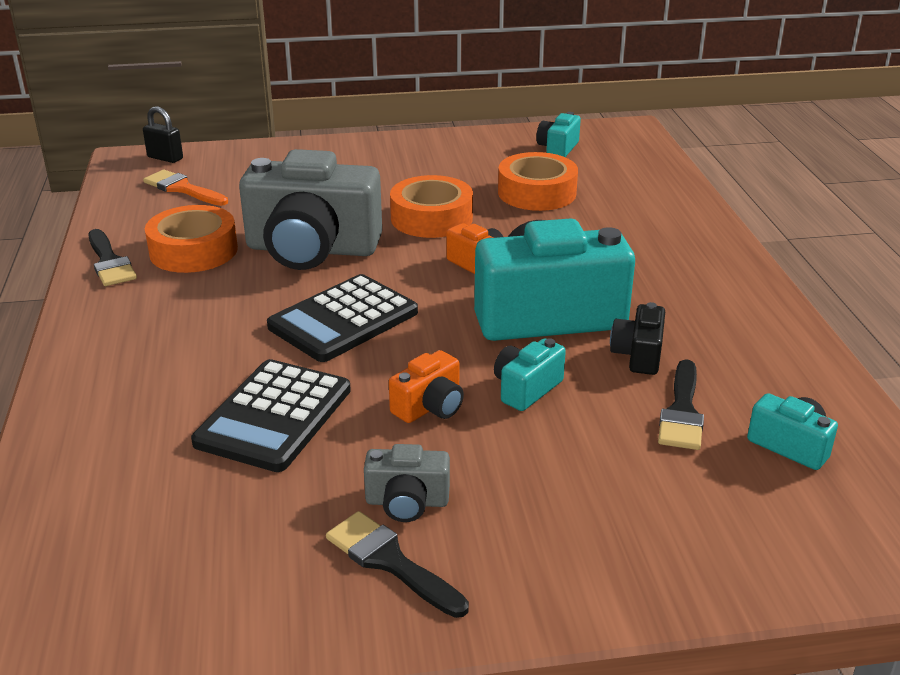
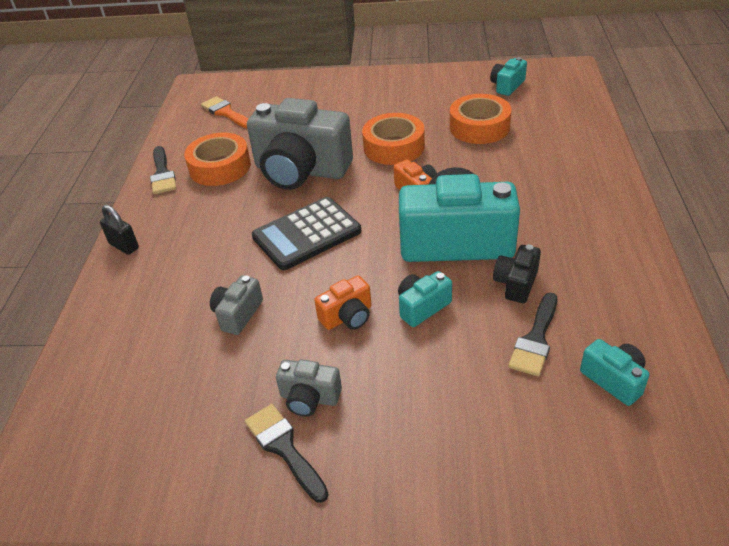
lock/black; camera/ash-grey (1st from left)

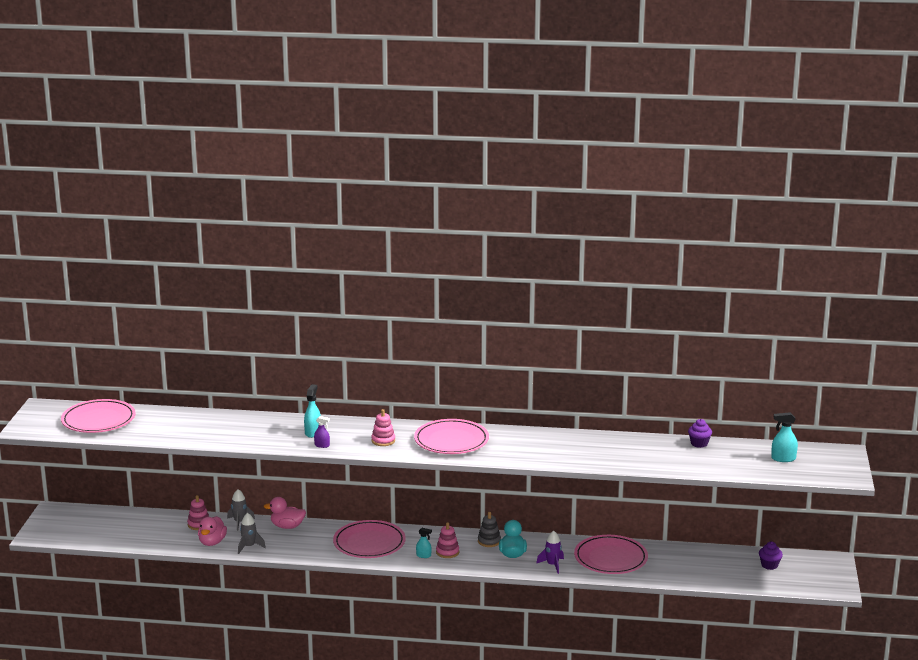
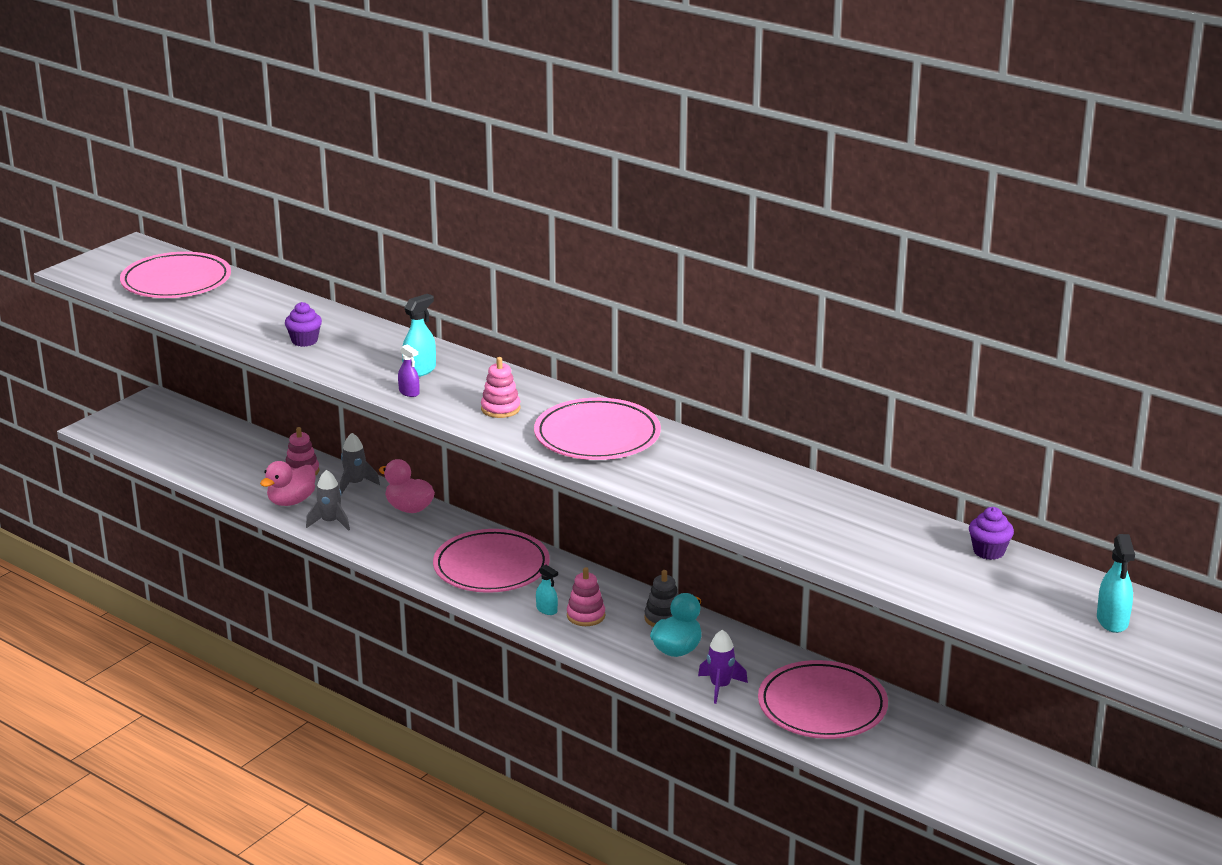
spray bottle/turquoise (3rd from left); cupcake/royal purple (1st from left)

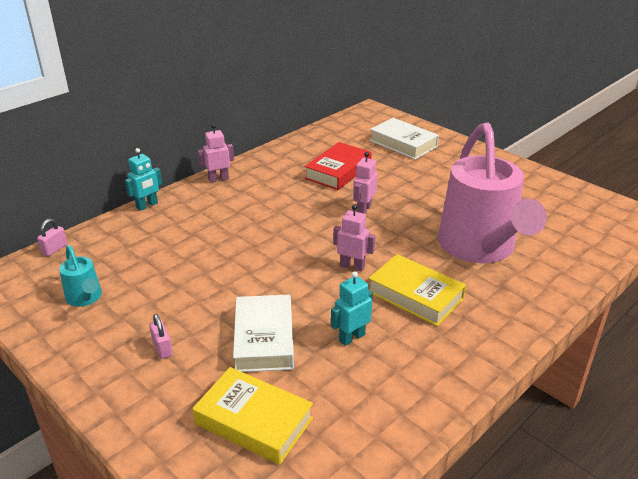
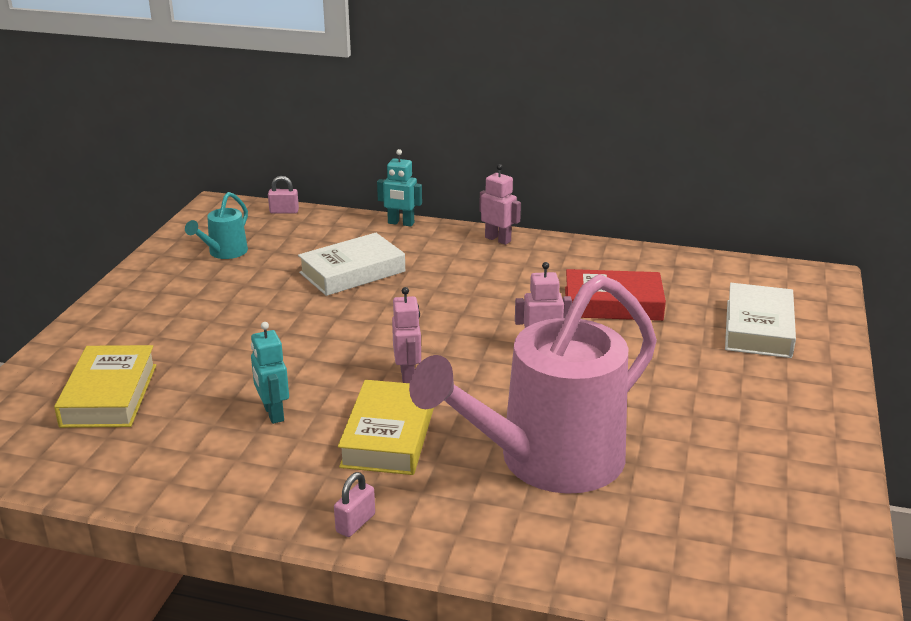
toy robot/turquoise (1st from left); hardback/pure white (1st from left); lock/pink (2nd from left)

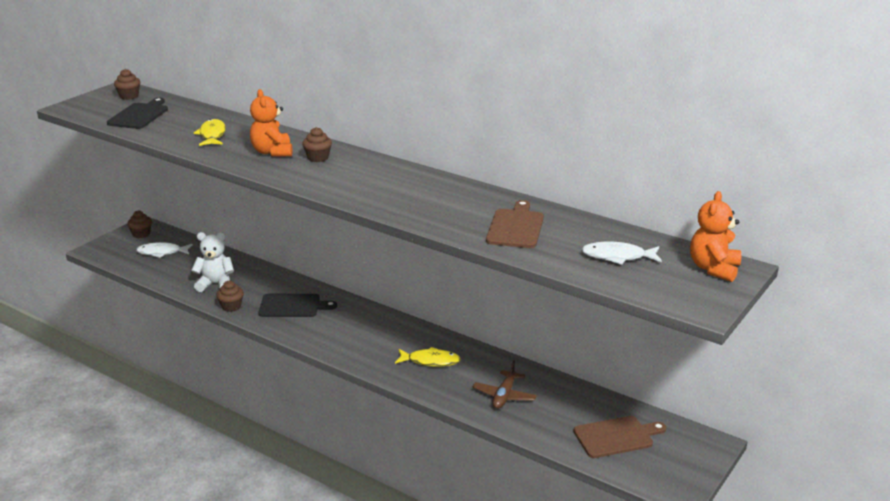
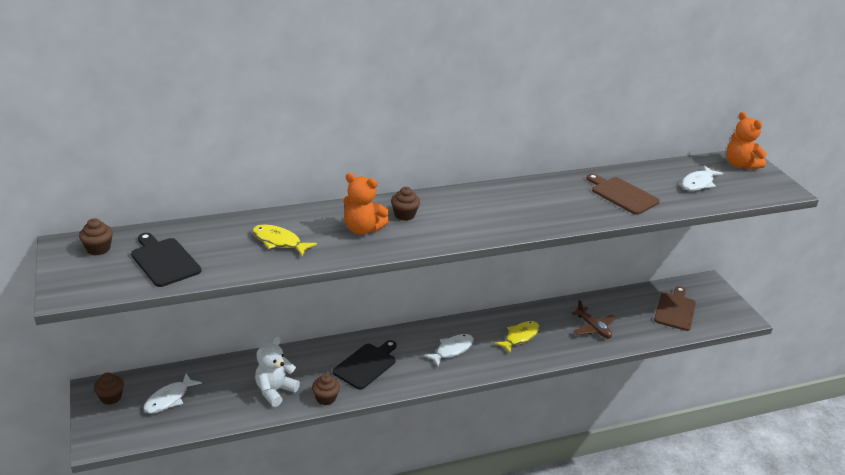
toy fish/pure white (2nd from left)

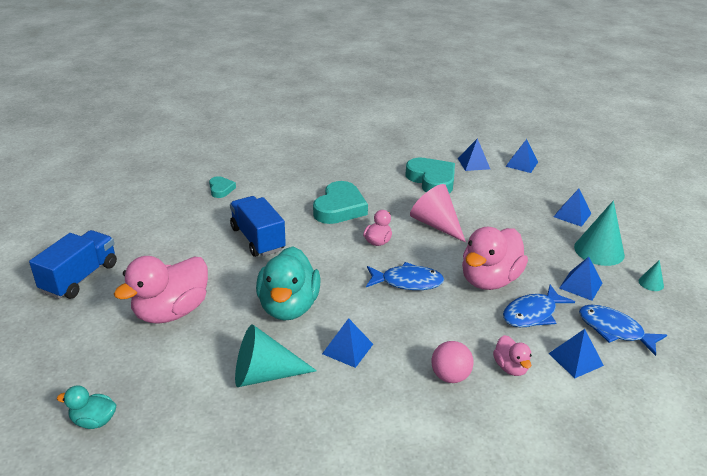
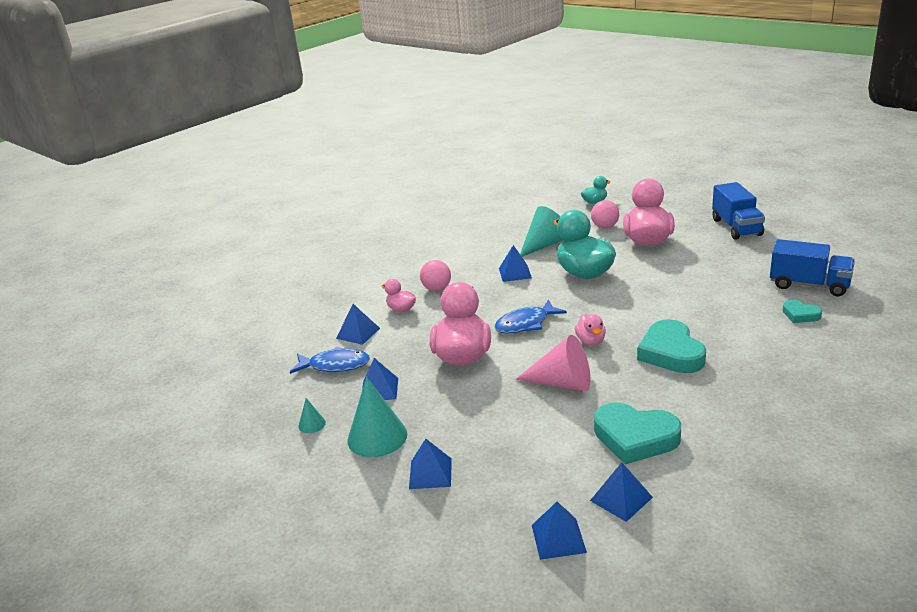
toy truck/cobalt (2nd from left); toy fish/cobalt (2nd from left in the first image); ball/pink (2nd from left)

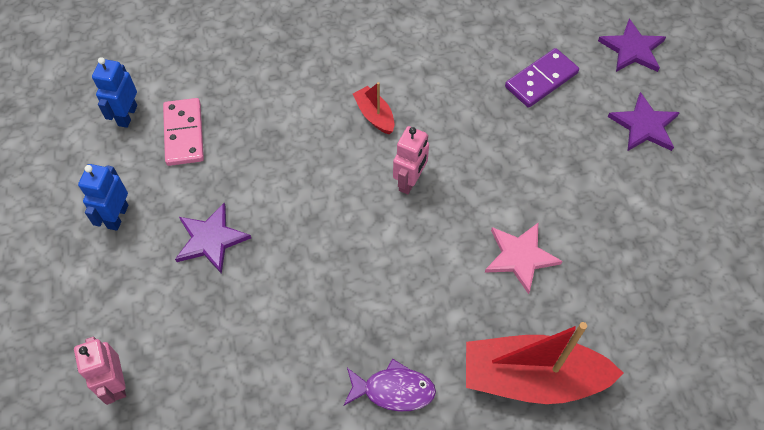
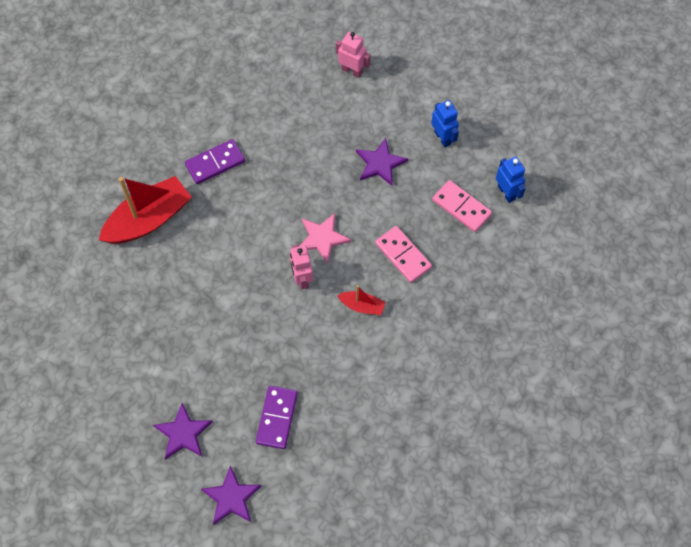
five-pointed star/pink; domino tile/royal purple (1st from left); domino tile/pink (1st from left)

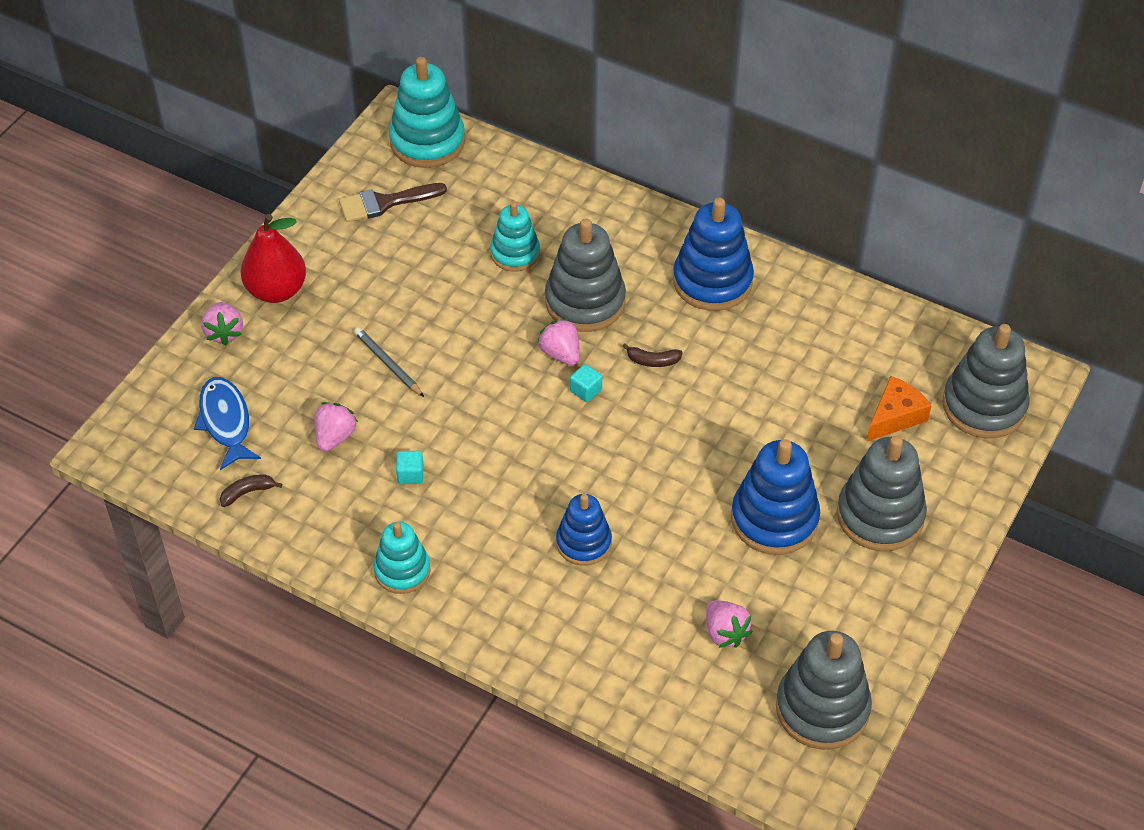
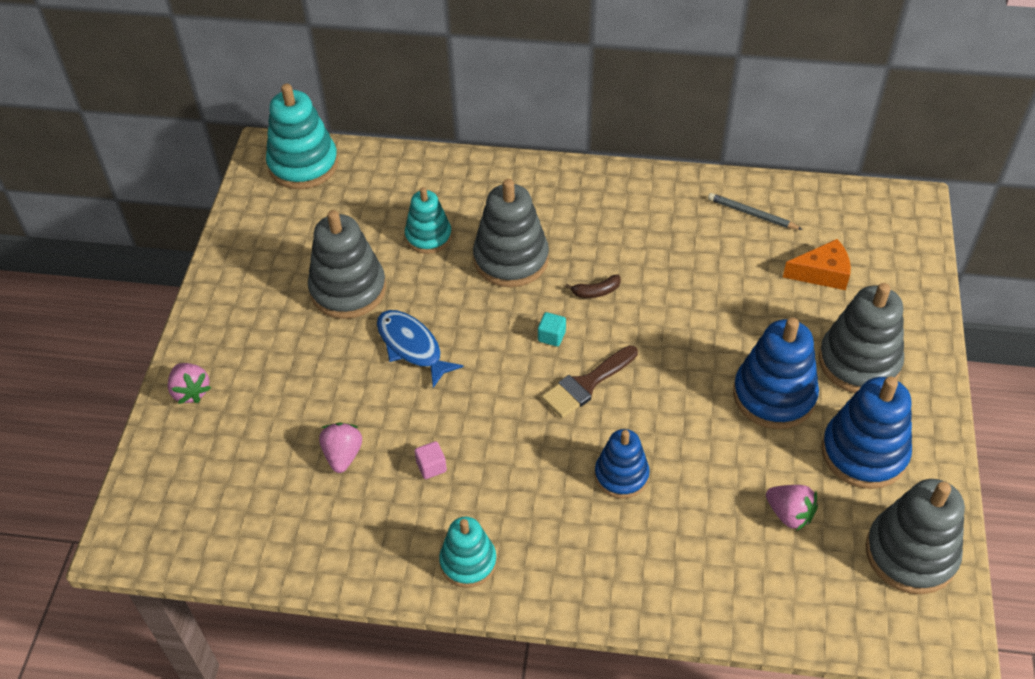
paintbrush/russet; stacking rings/cobalt (3rd from left); toy pear/red; berry/pink (3rd from left in the first image); stacking rings/ash-grey (1st from left); pencil/ash-grey; cheese wedge/bright orange; toy fish/cobalt; cube/pink; toy banana/russet (1st from left in the first image)

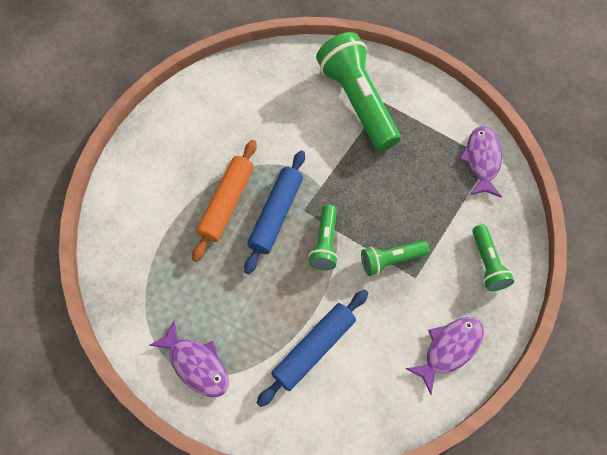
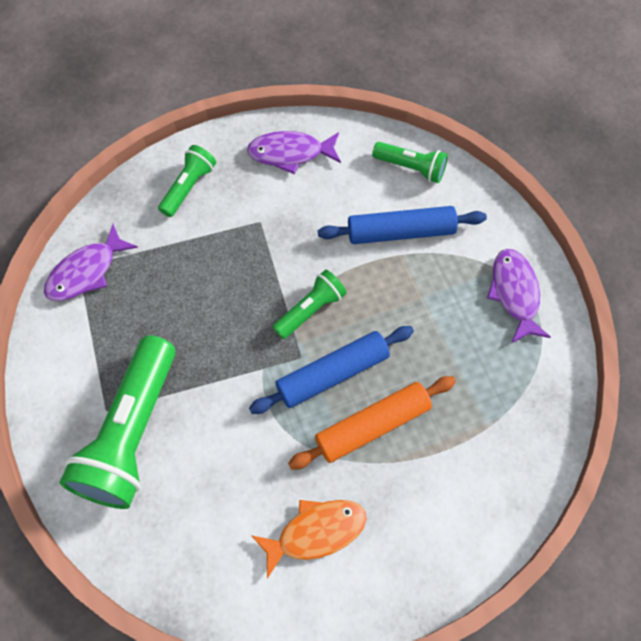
flashlight/green (4th from left); toy fish/bright orange

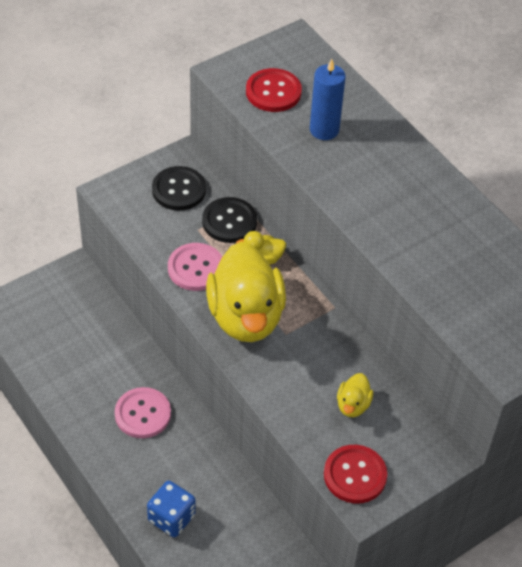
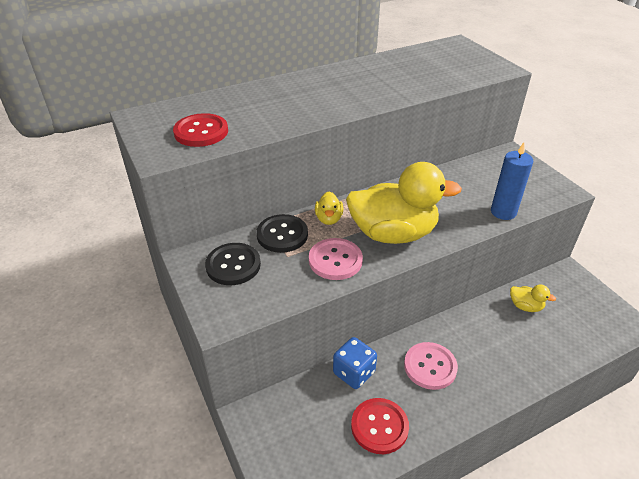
wax candle/cobalt; rubber duck/golden (3rd from left); sewing button/red (2nd from left); die/cobalt

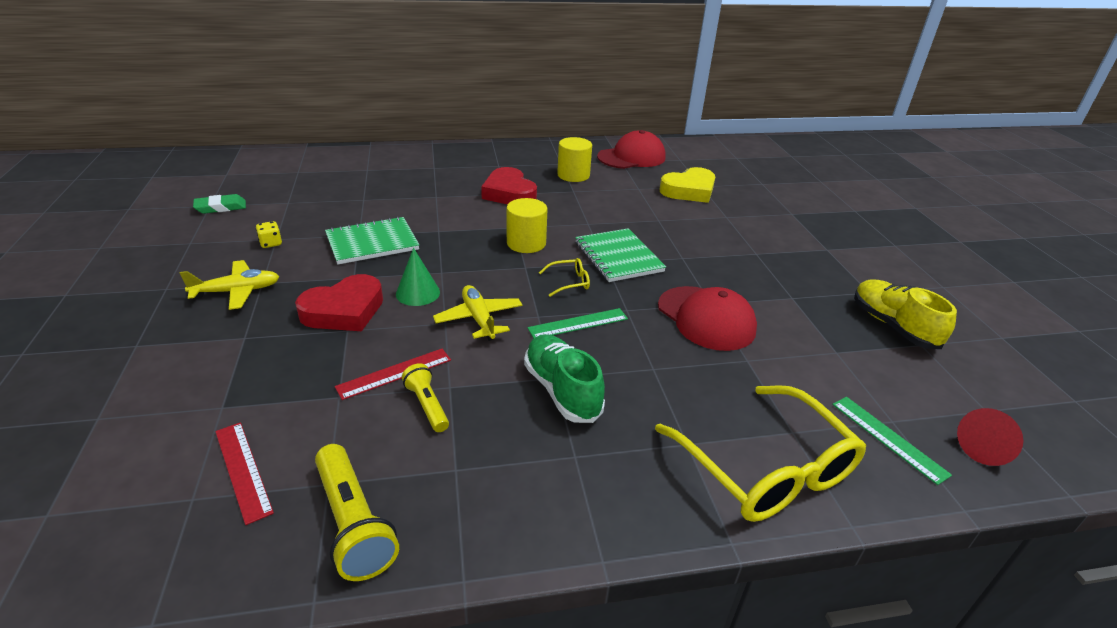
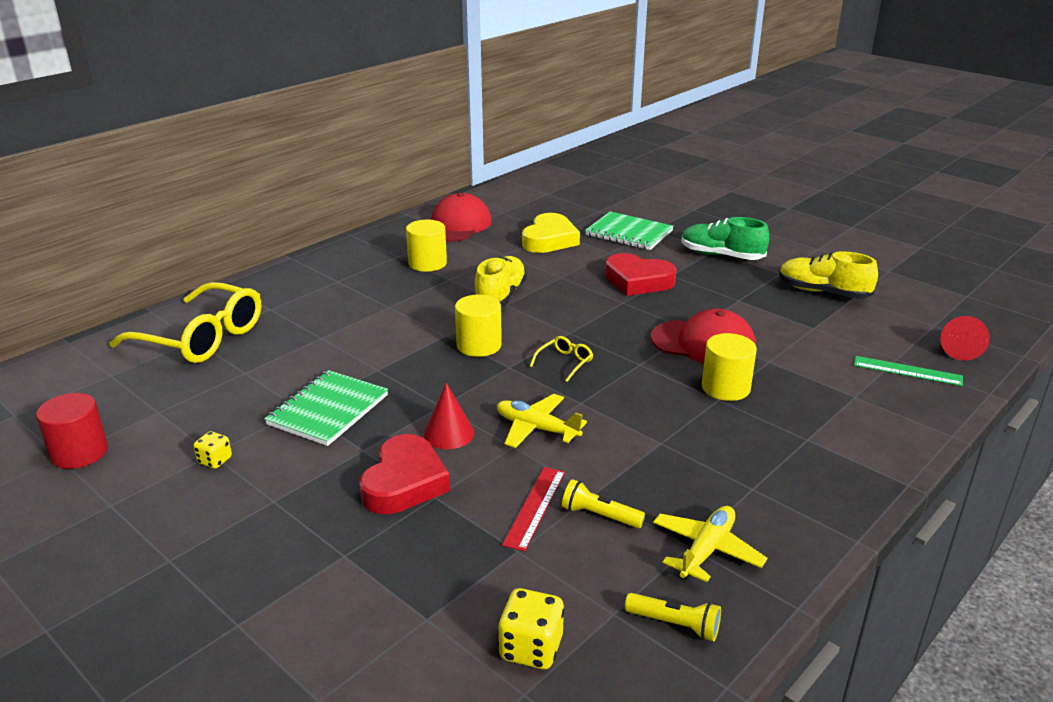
heart shape/red (2nd from left); cylinder shape/red; notebook/green (2nd from left); cone shape/red (1st from left); aeroplane/golden (2nd from left); ruler/green (1st from left in the first image); lace-up shoe/green; glasses/golden (1st from left); die/golden (2nd from left); flashlight/golden (2nd from left); lace-up shoe/golden (1st from left); cylinder shape/golden (3rd from left)

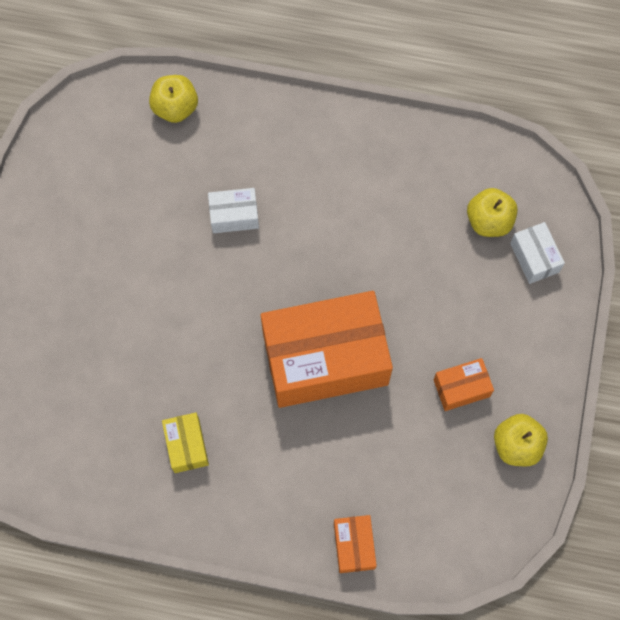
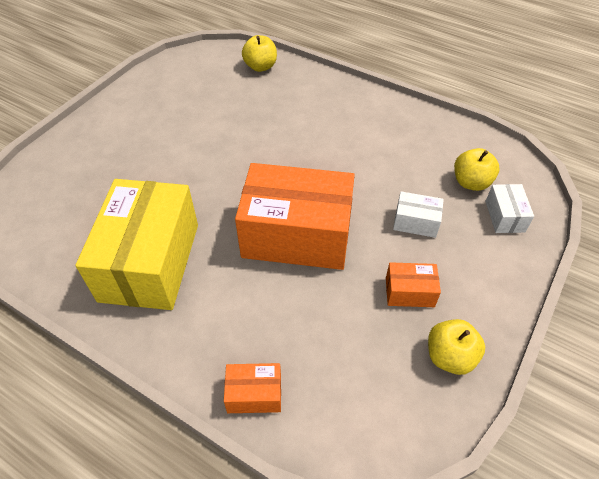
parcel/pure white (1st from left); parcel/golden; parcel/bright orange (1st from left)

